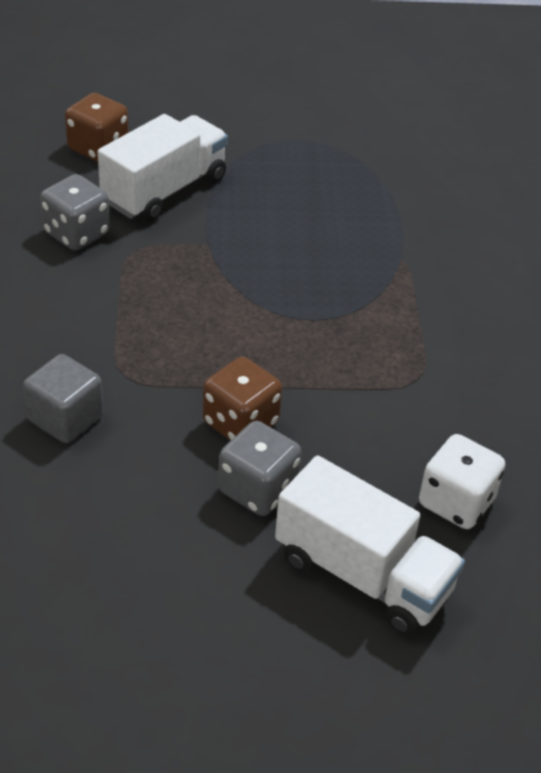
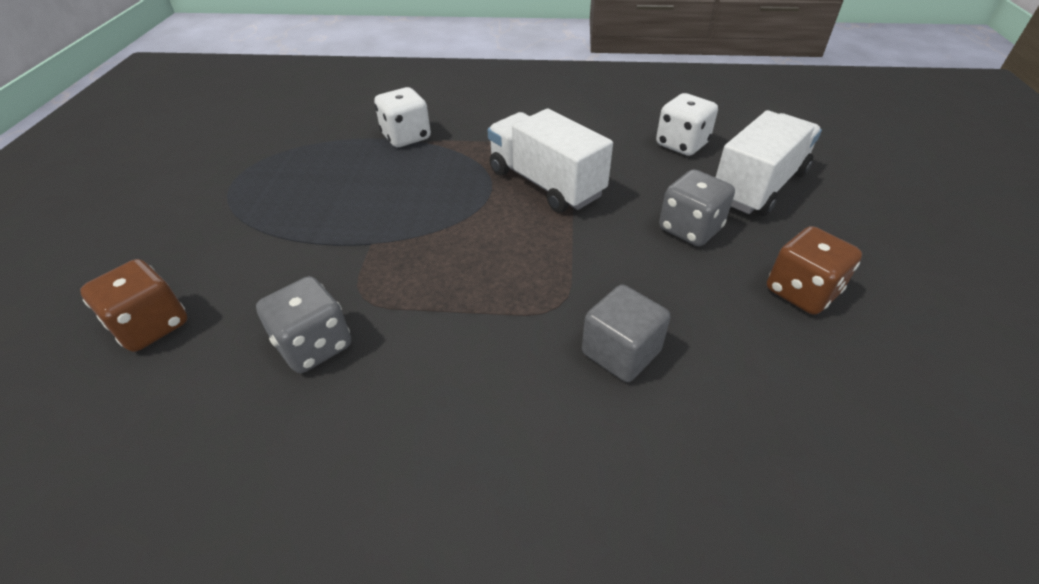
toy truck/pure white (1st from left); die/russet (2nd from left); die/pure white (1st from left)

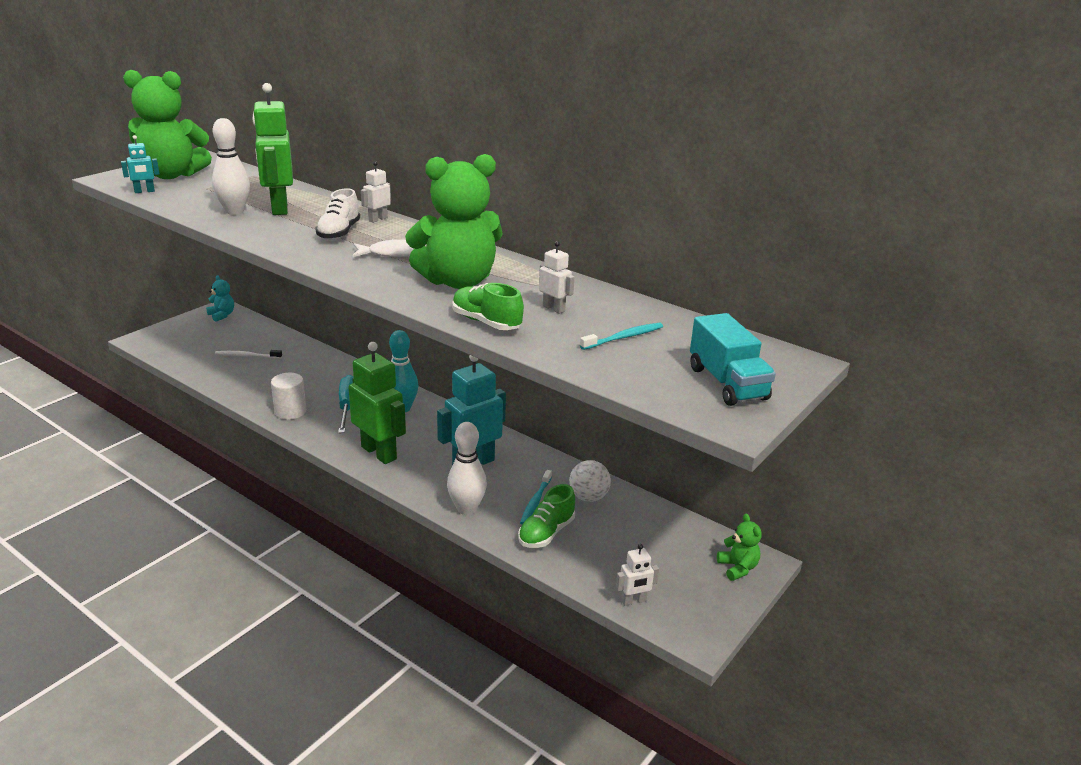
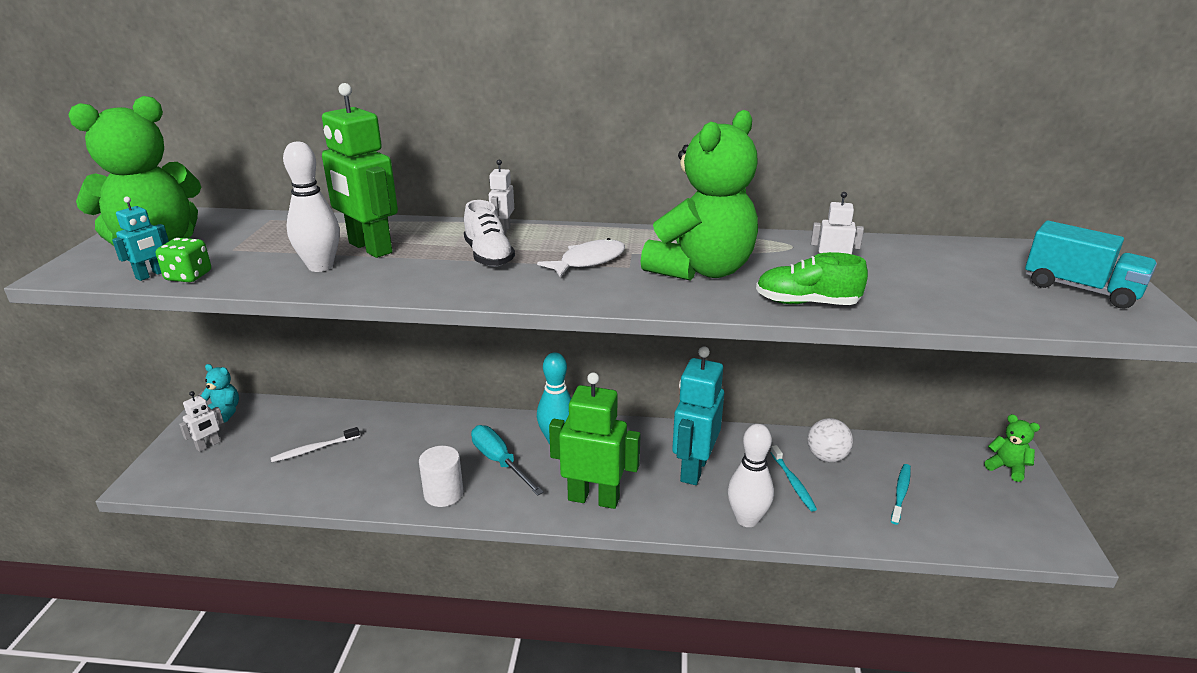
tooth brush/turquoise (2nd from left); lace-up shoe/green (2nd from left in the first image); toy robot/pure white (1st from left); die/green

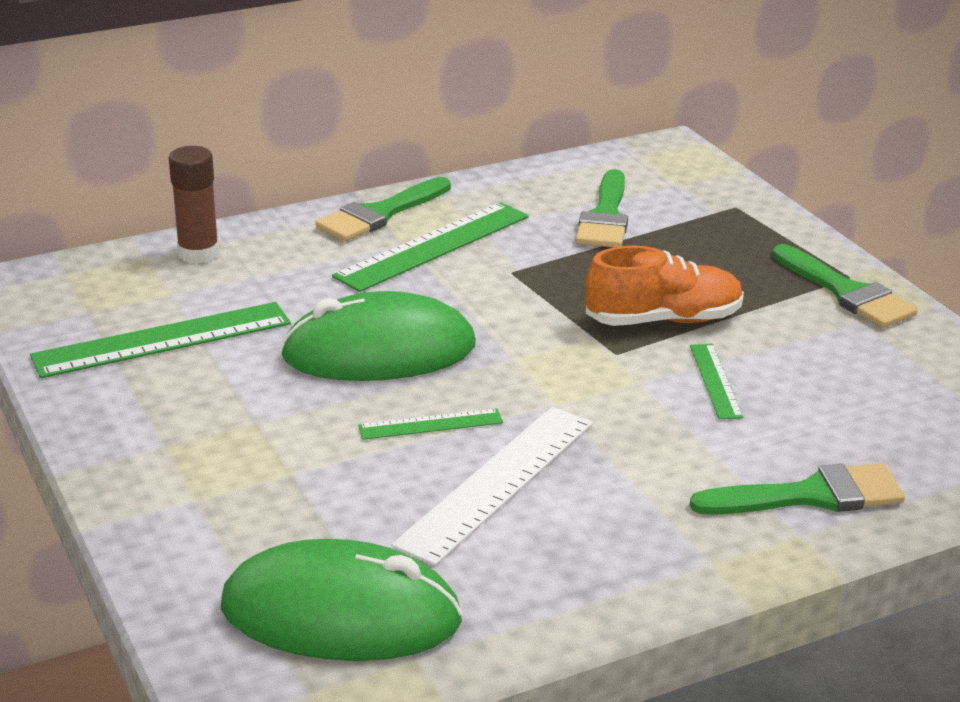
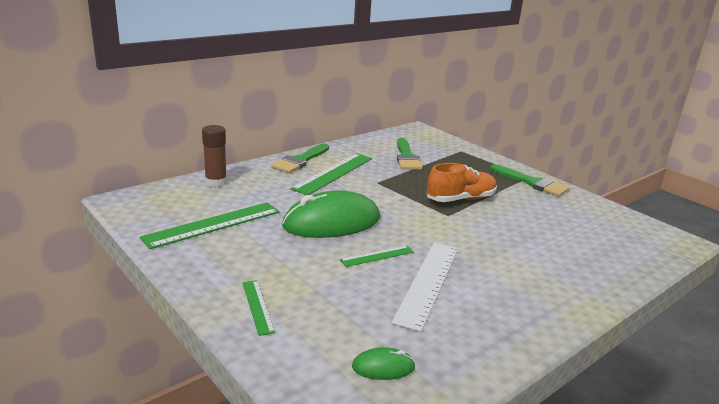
ruler/green (2nd from left); paintbrush/green (3rd from left in the first image); PC mouse/green (2nd from left)

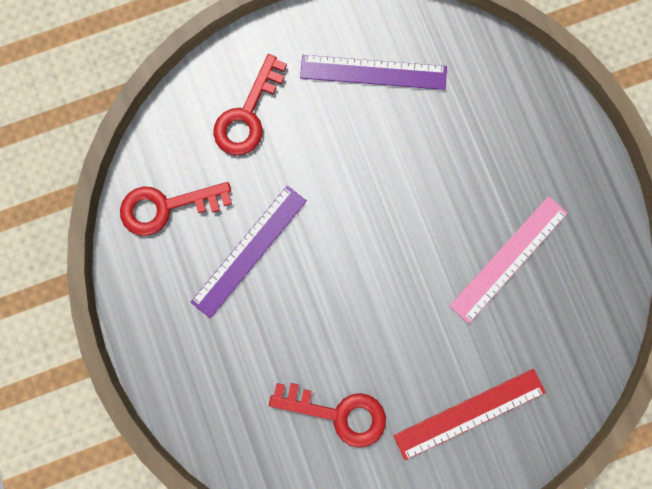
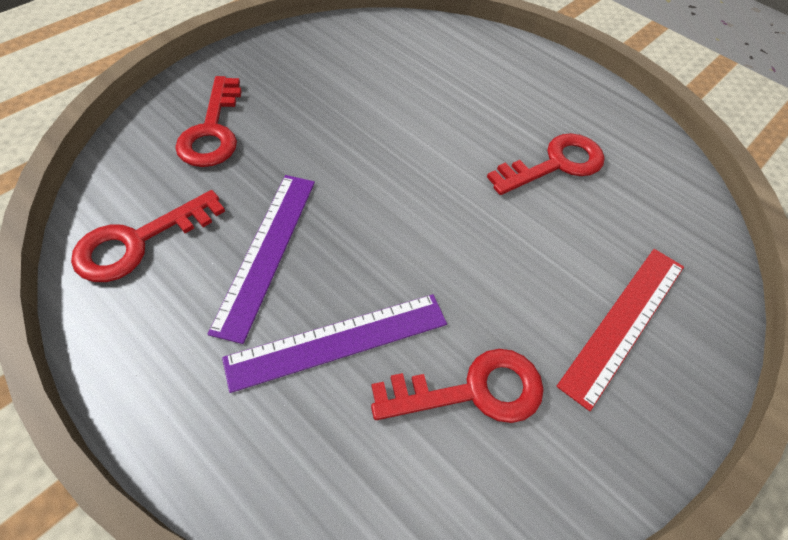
ruler/royal purple (2nd from left); door key/red (4th from left)

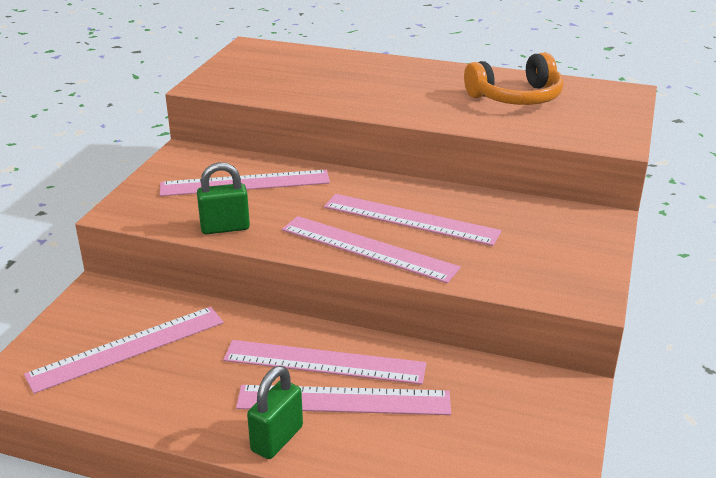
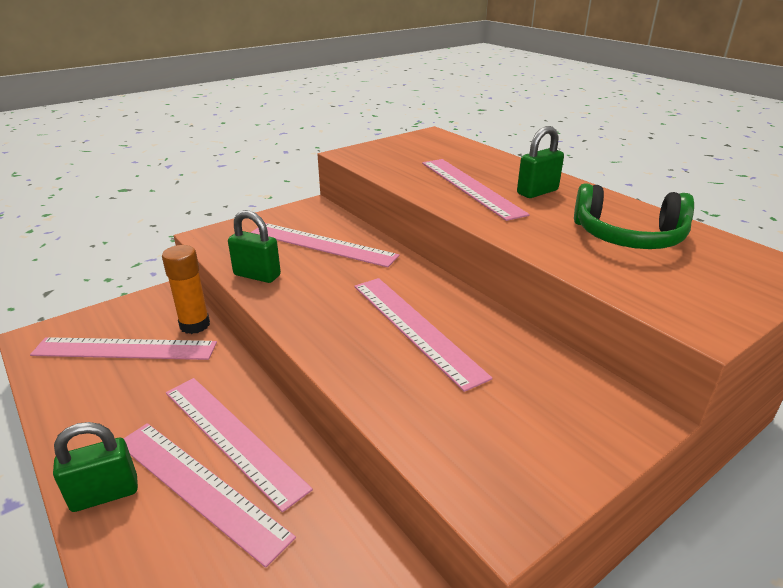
over-ear headphones/green; ruler/pink (6th from left); lock/green (3rd from left); stick of glue/bright orange

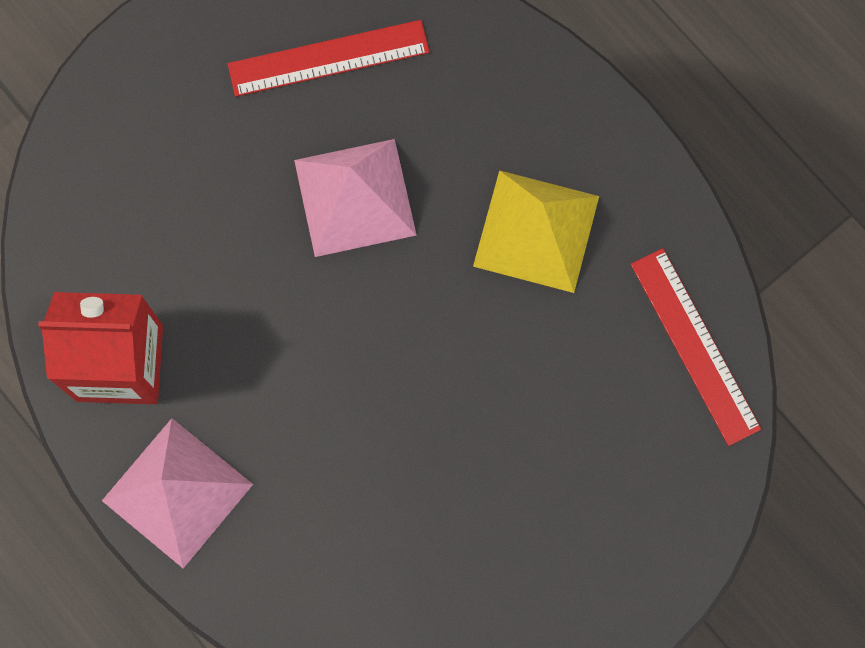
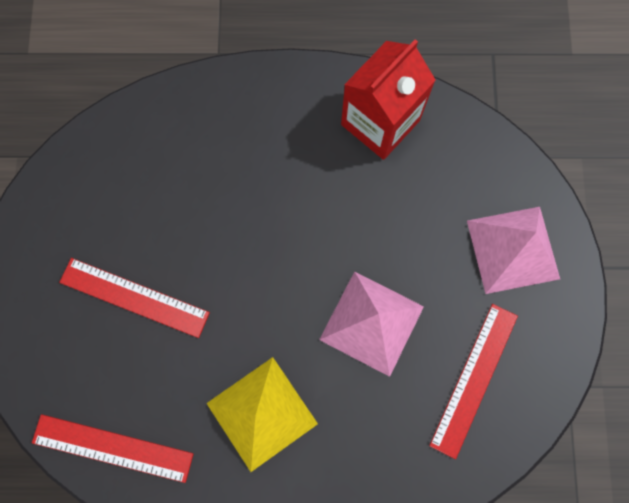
pyramid shape/pink (2nd from left); ruler/red (2nd from left)

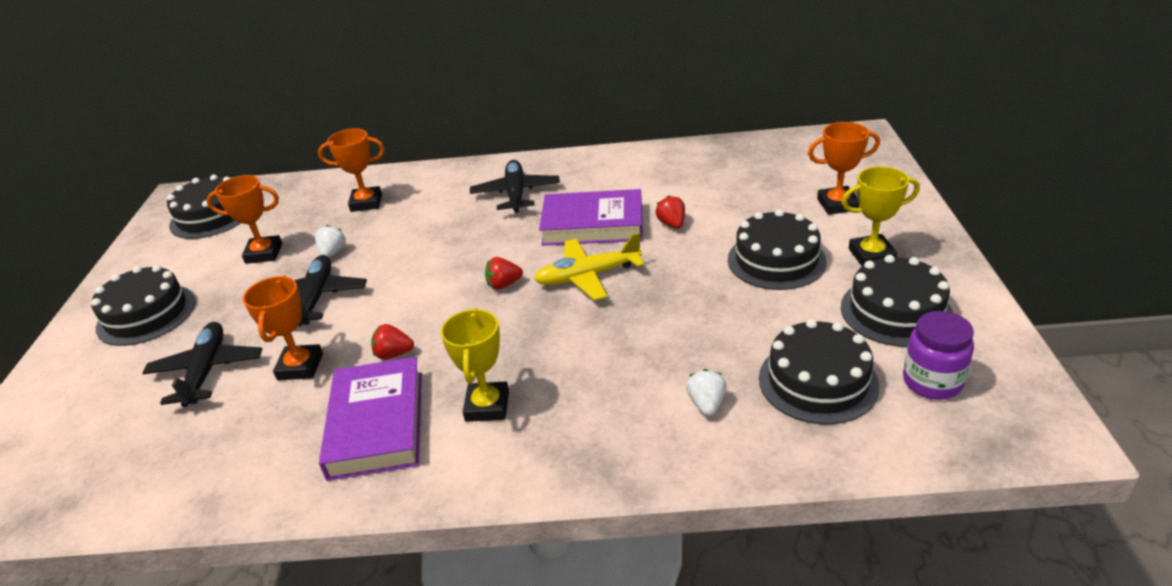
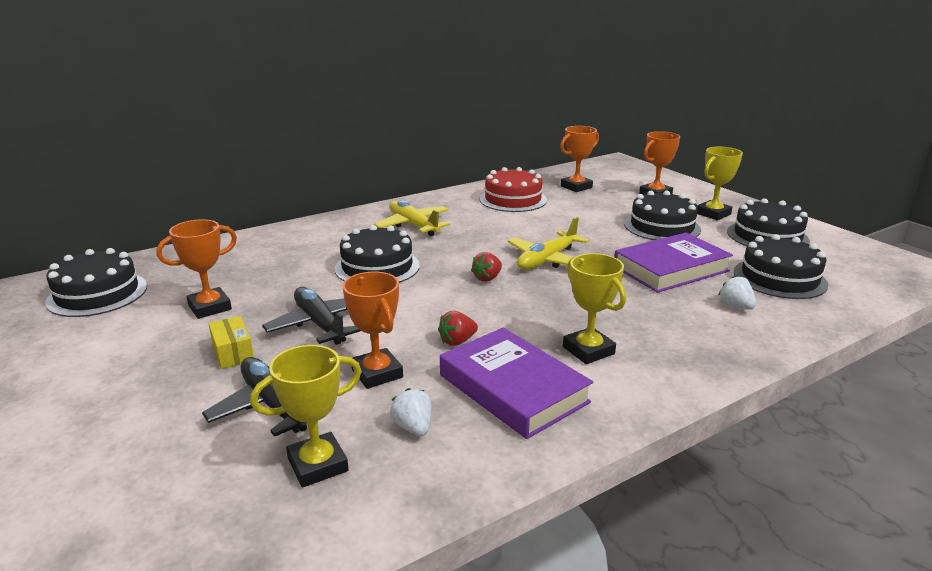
prize cup/bright orange (3rd from left); aeroplane/golden (1st from left); hardback/royal purple (2nd from left); berry/red (3rd from left in the first image); berry/pure white (1st from left); layer cake/black (2nd from left); jam jar/royal purple; layer cake/red; parcel/golden; prize cup/golden (1st from left)

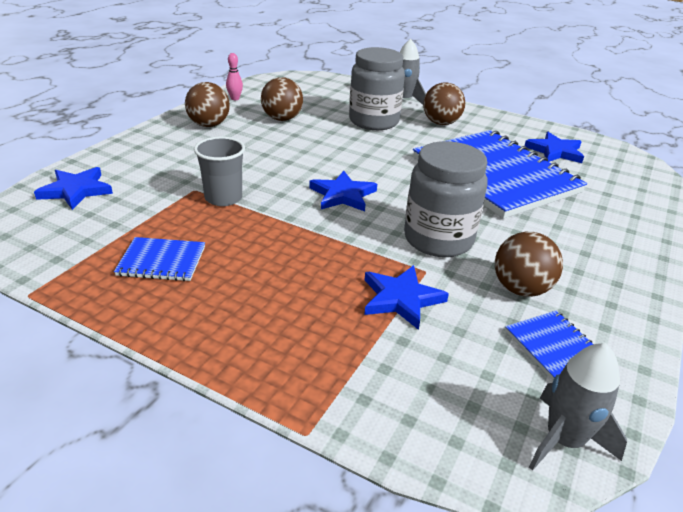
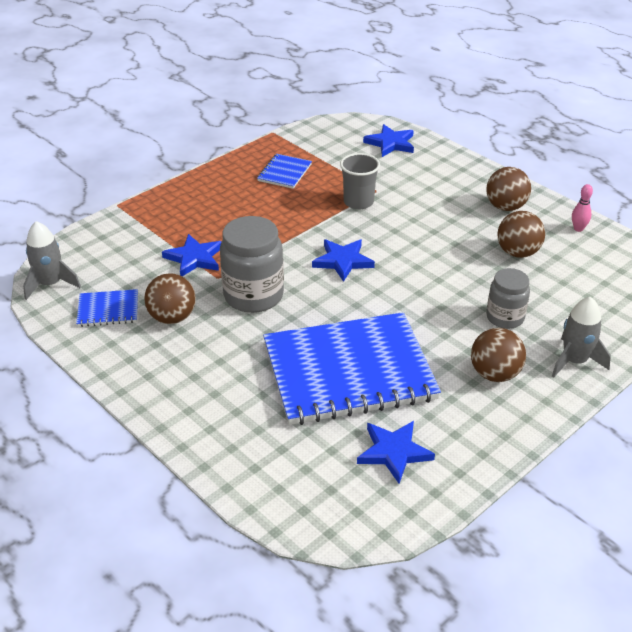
jam jar/ash-grey (2nd from left)

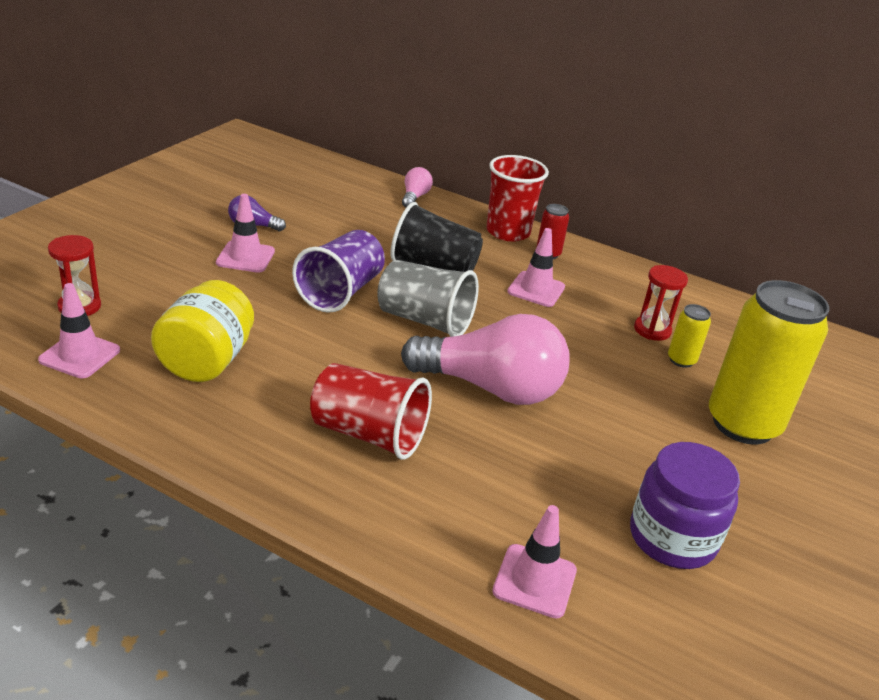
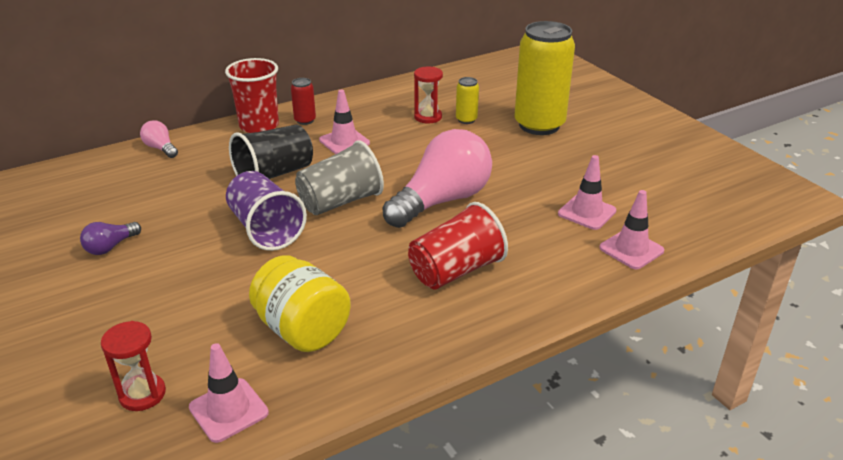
safety cone/pink (3rd from left); jam jar/royal purple

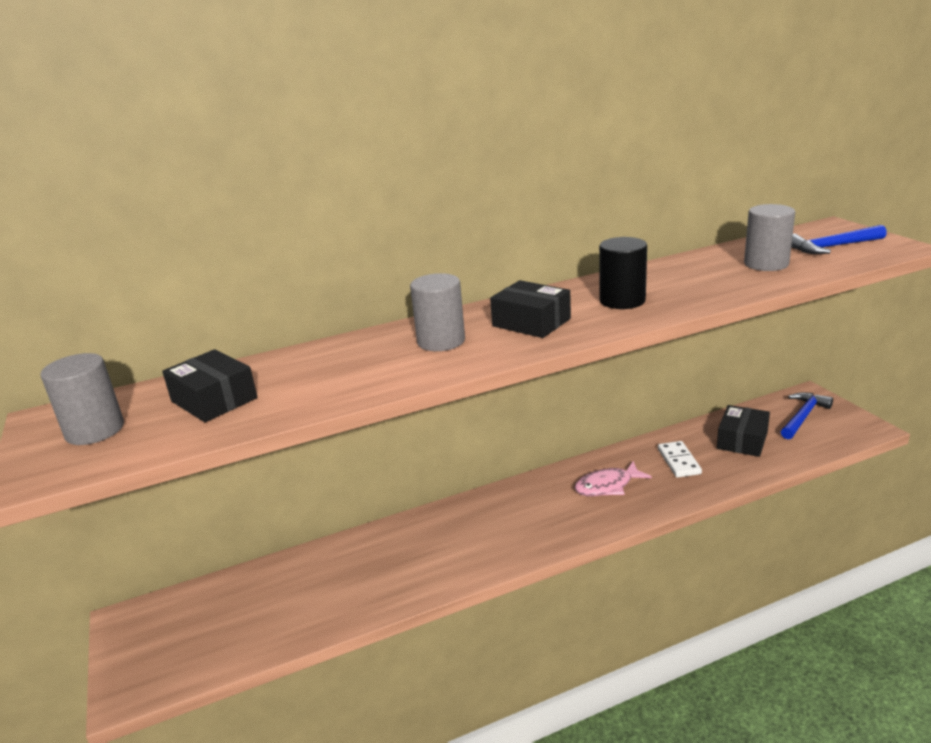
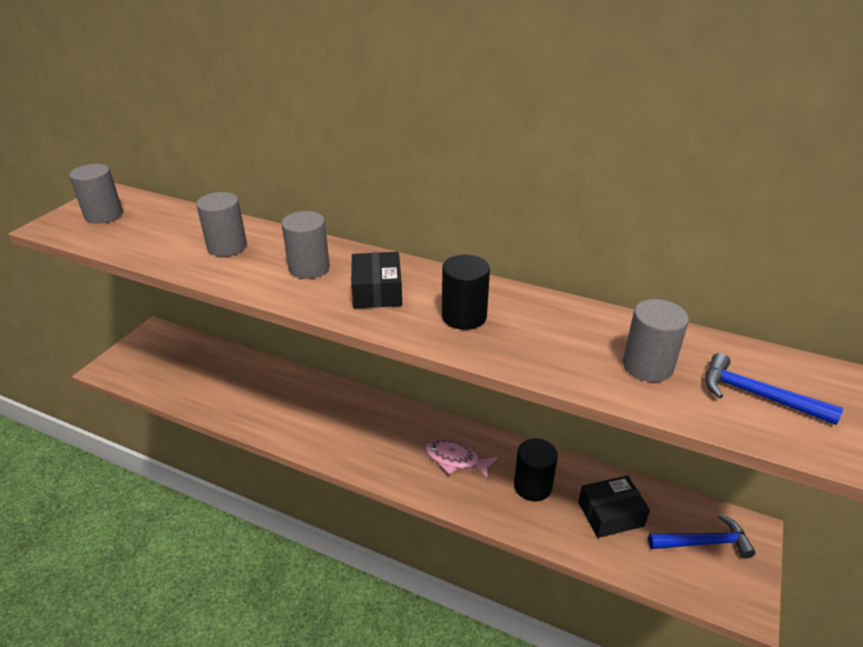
parcel/black (1st from left in the first image); cylinder shape/black (2nd from left); cylinder shape/ash-grey (2nd from left)

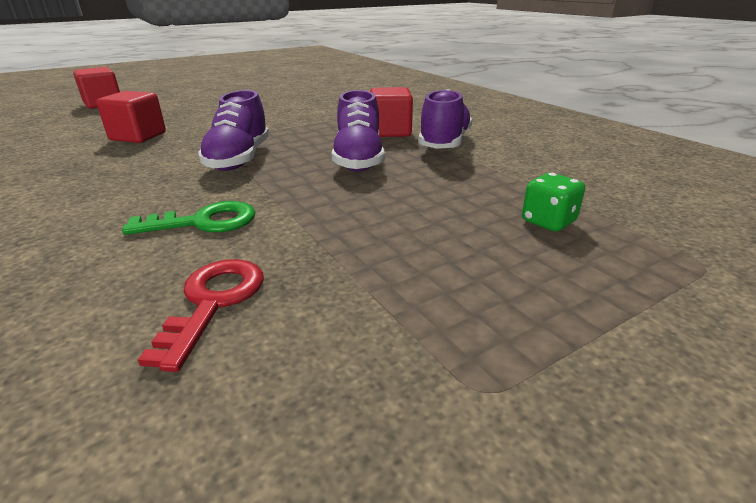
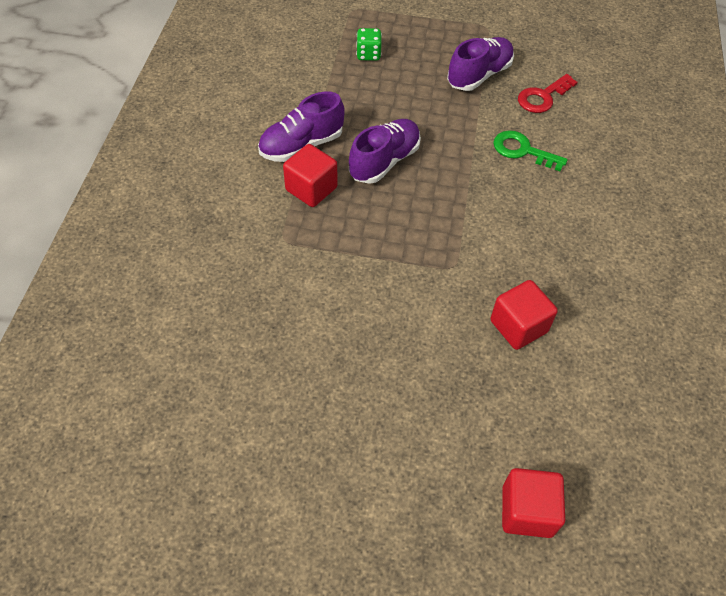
lace-up shoe/royal purple (3rd from left)

